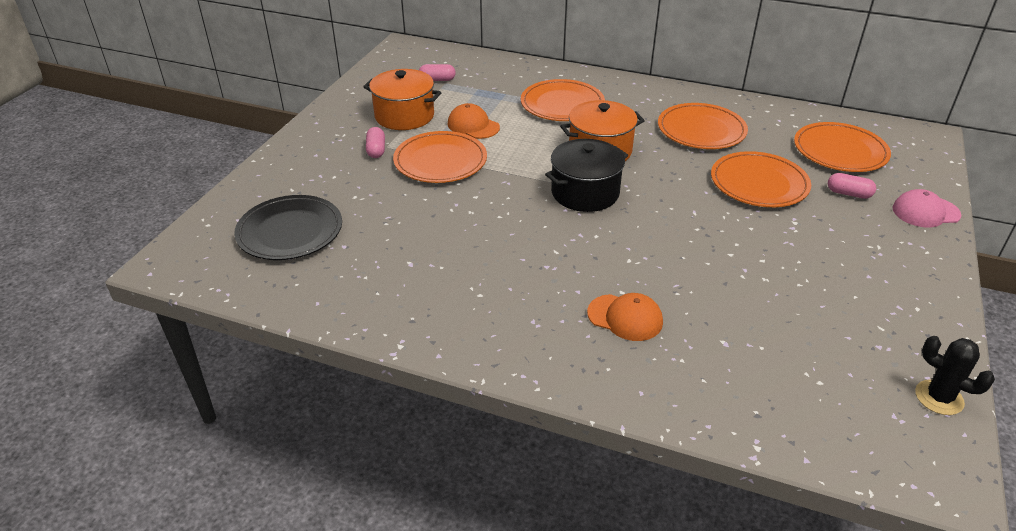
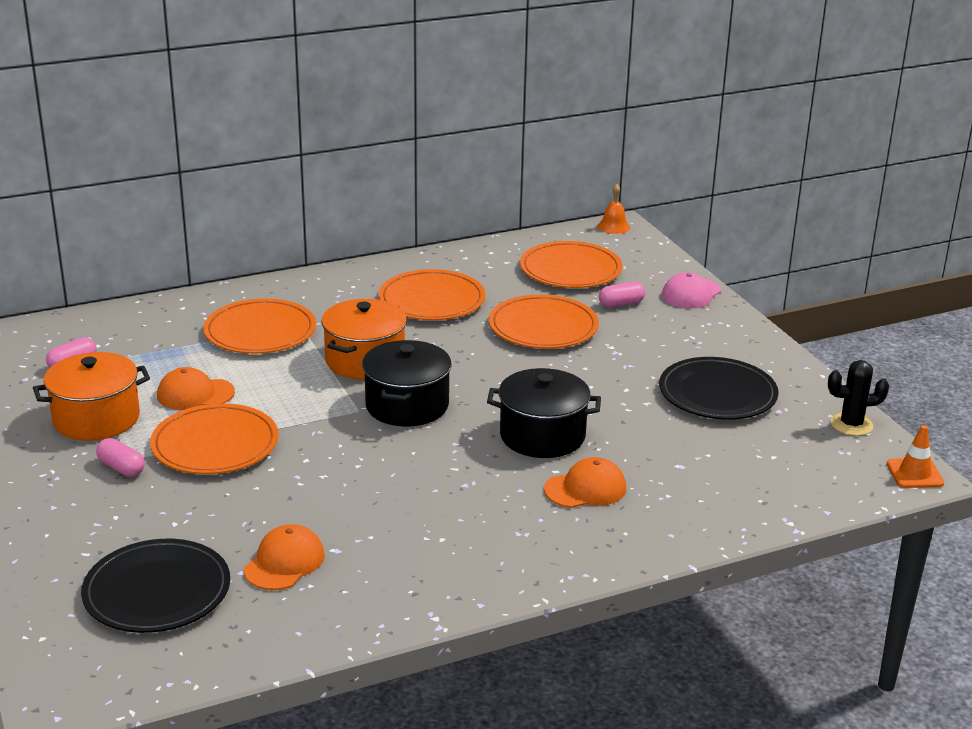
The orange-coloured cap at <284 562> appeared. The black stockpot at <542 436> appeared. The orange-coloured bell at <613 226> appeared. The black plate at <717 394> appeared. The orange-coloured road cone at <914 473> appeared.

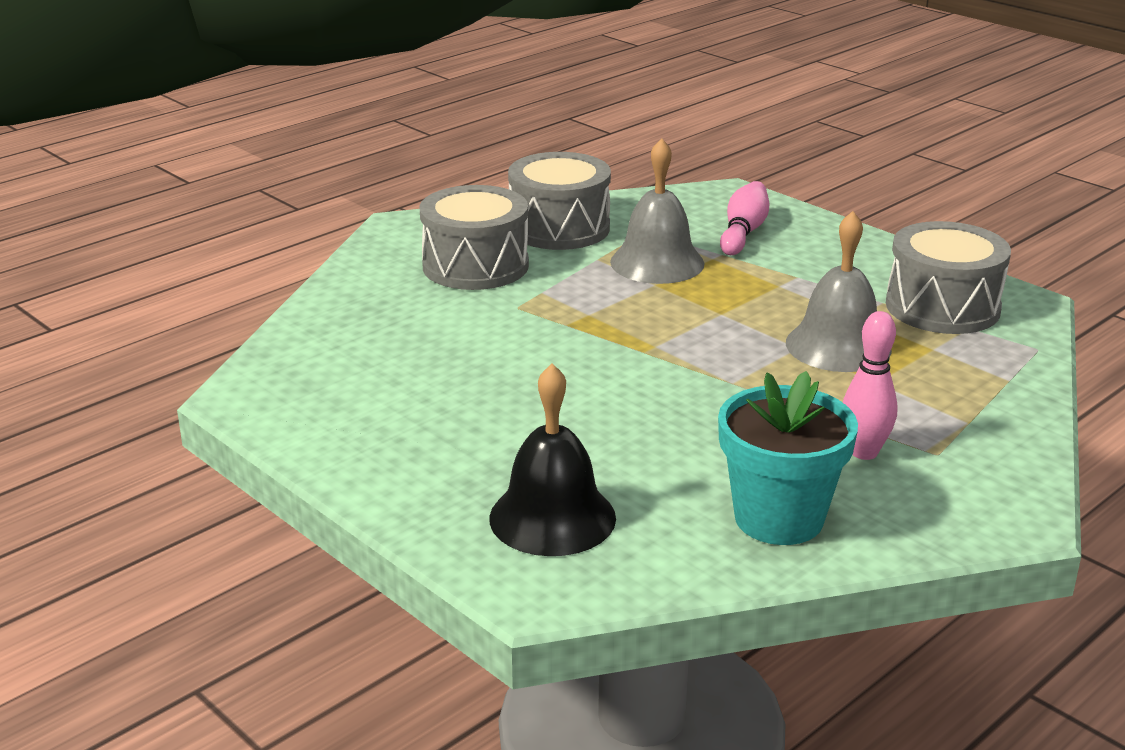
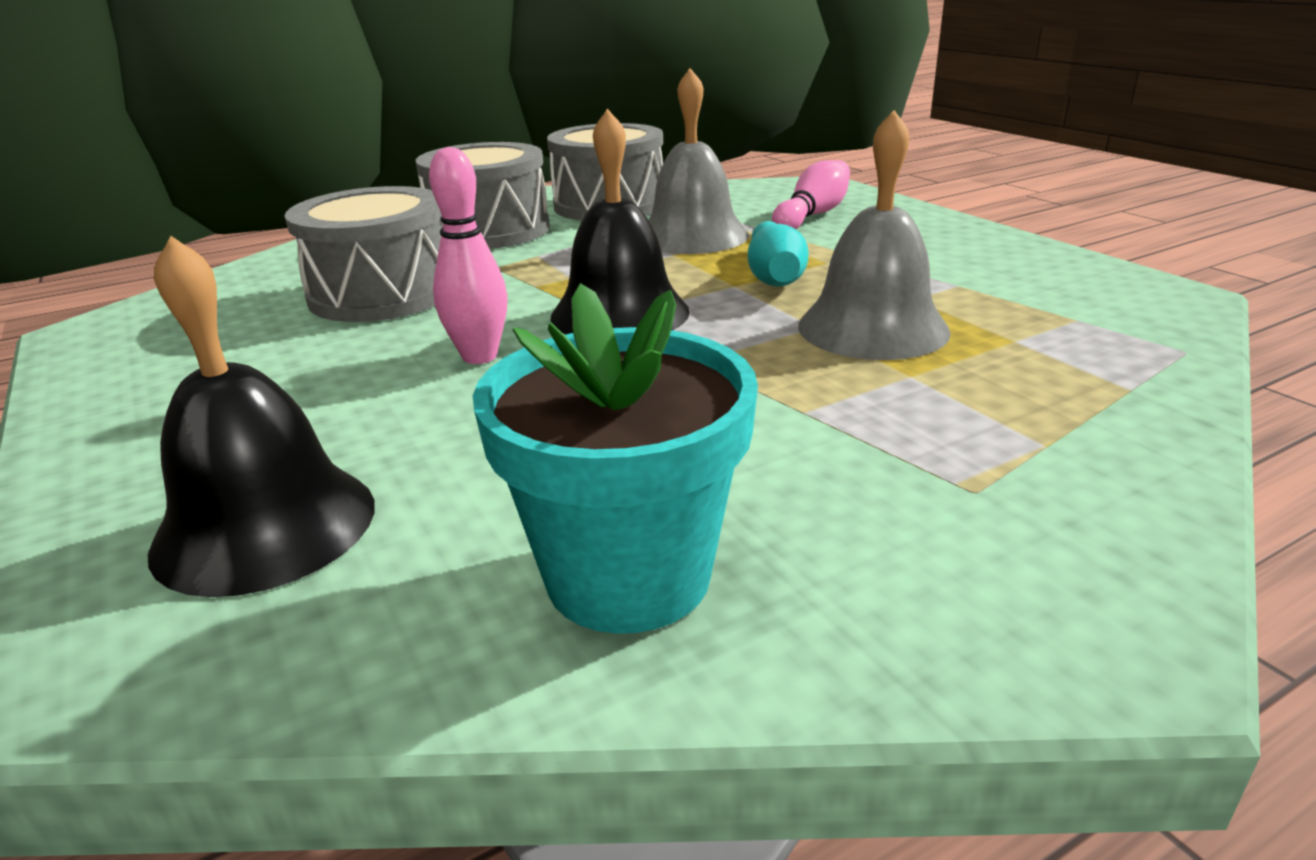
The pink skittle moved from <864 452> to <479 356>. The gray toy drum moved from <942 307> to <383 293>. The black bell at <620 313> appeared. The aqua skittle at <774 275> appeared.

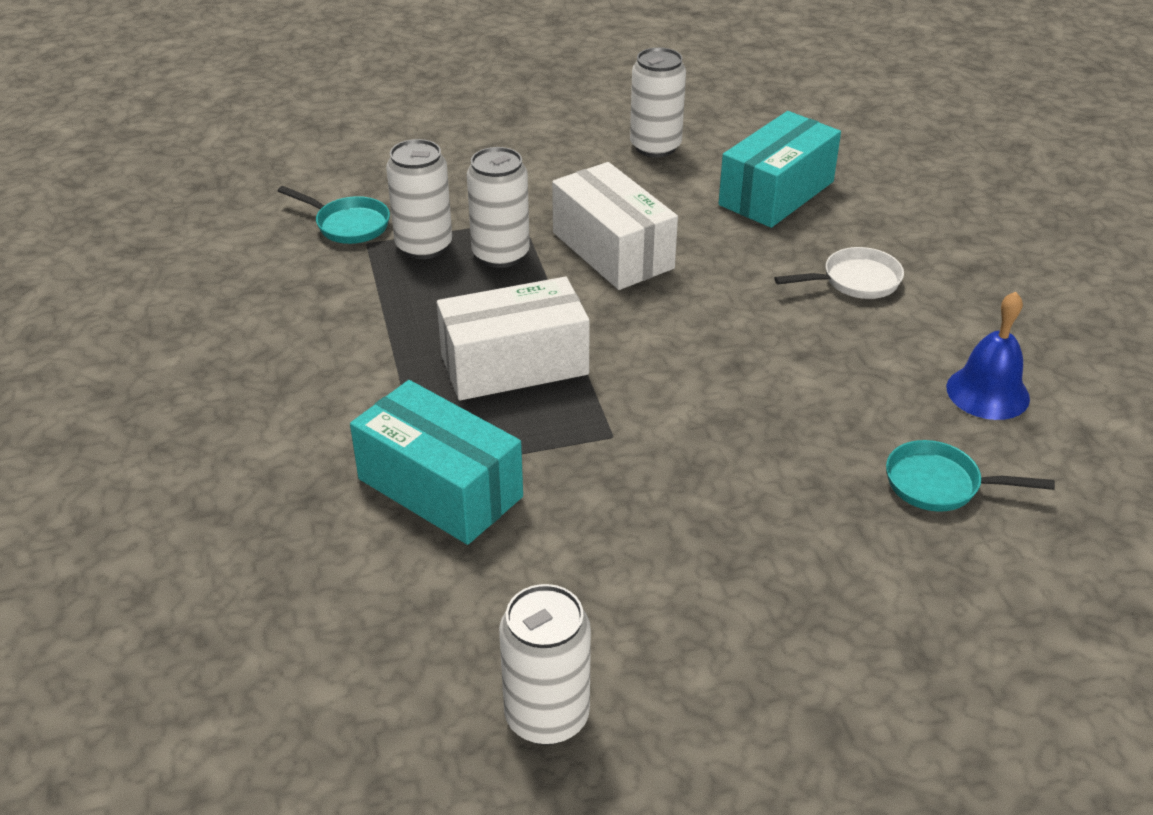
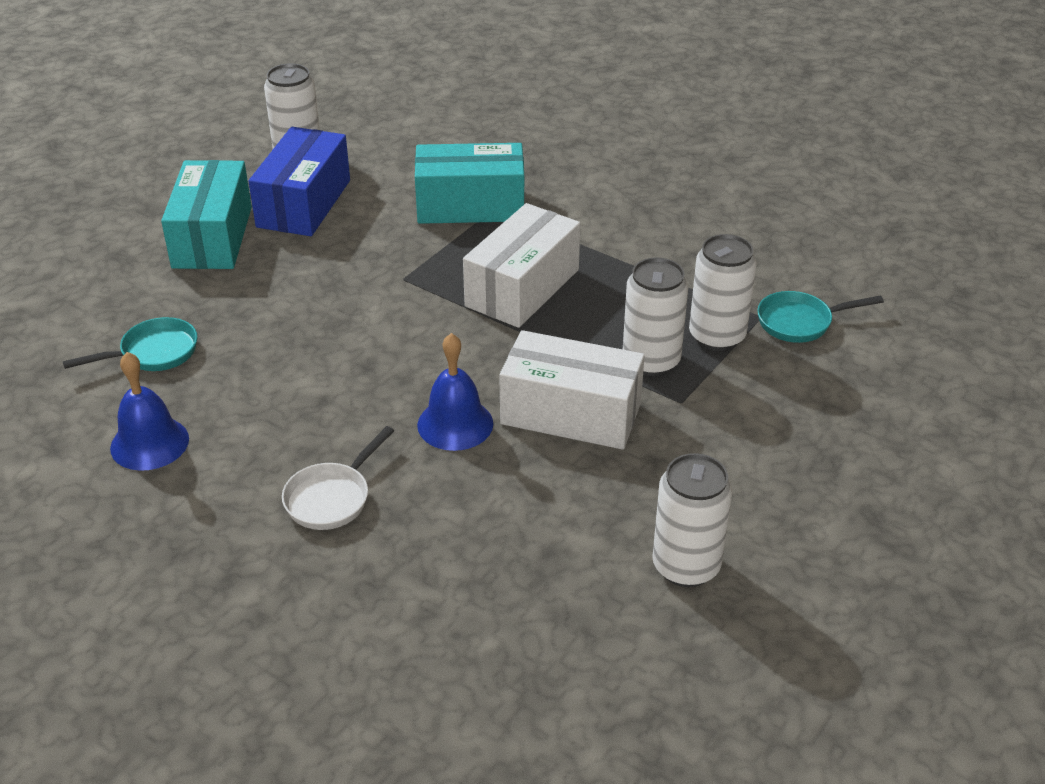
The aqua box moved from <776 193> to <212 237>. The cobalt box at <304 203> appeared. The cobalt bell at <455 424> appeared.

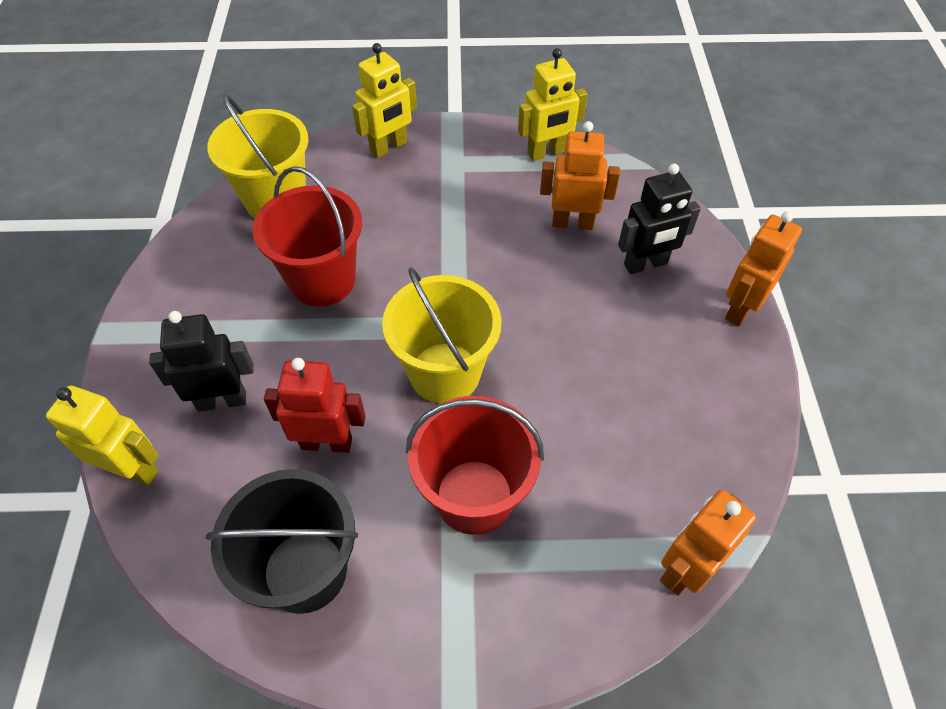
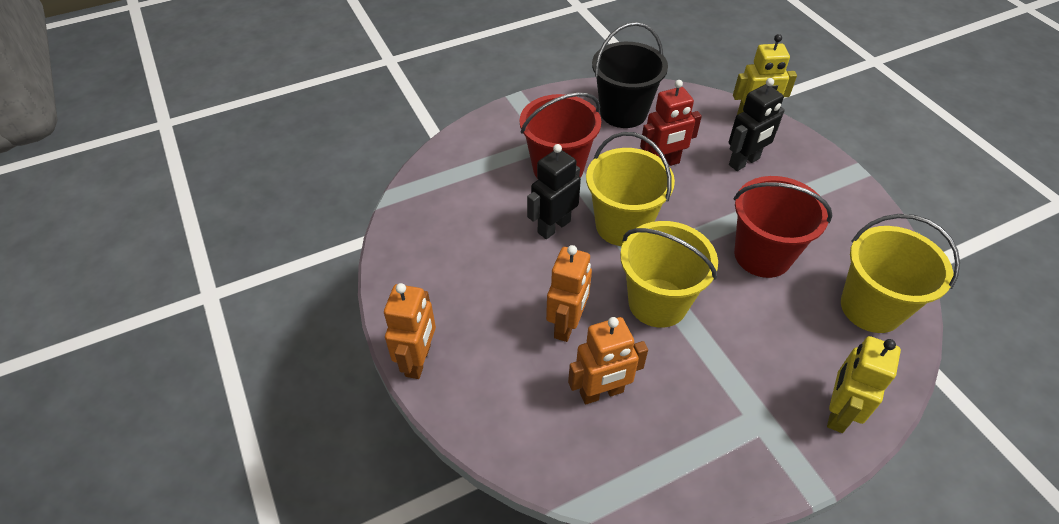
The yellow robot figure at <546 153> disappeared. The black robot figure moved from <645 264> to <553 227>. The orange-coloured robot figure moved from <685 569> to <567 325>. The yellow bucket at <657 303> appeared.

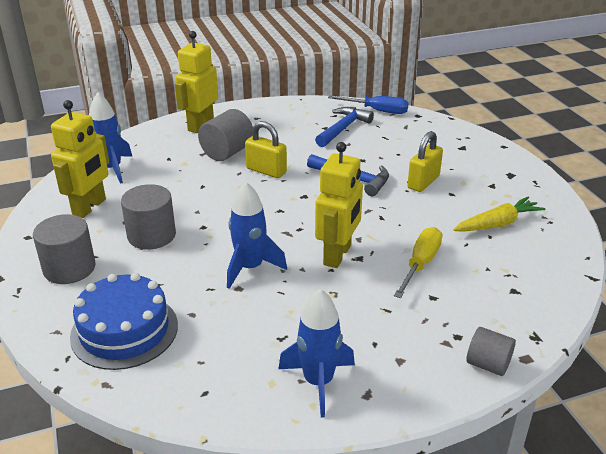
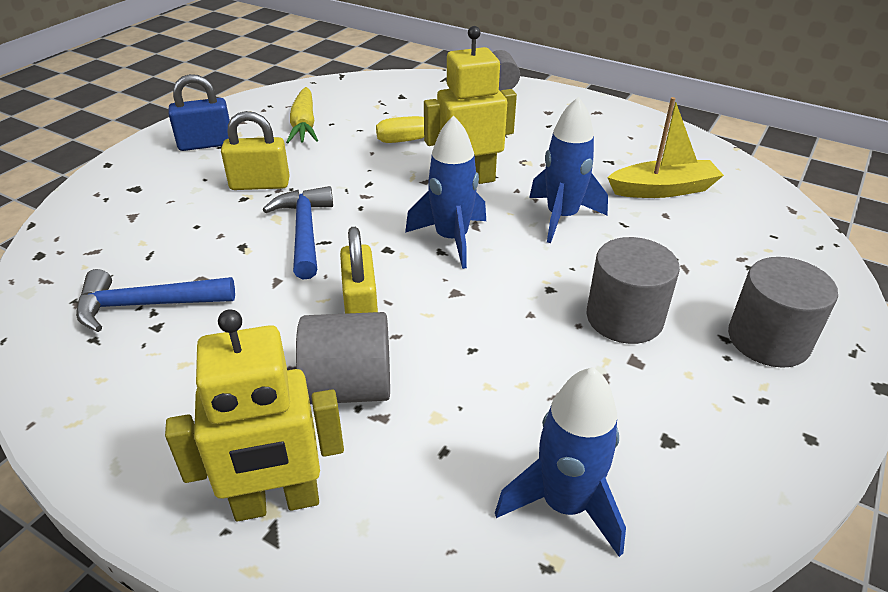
The yellow robot figure at <89 207> disappeared. The cobalt layer cake at <124 330> disappeared. The cobalt rocket moved from <318 382> to <451 239>. The cobalt flat screwdriver at <377 111> disappeared. The yellow root vegetable at <497 224> turned 120 degrees counterclockwise. The cobalt small lock at <206 144> appeared. The yellow toy boat at <663 189> appeared.

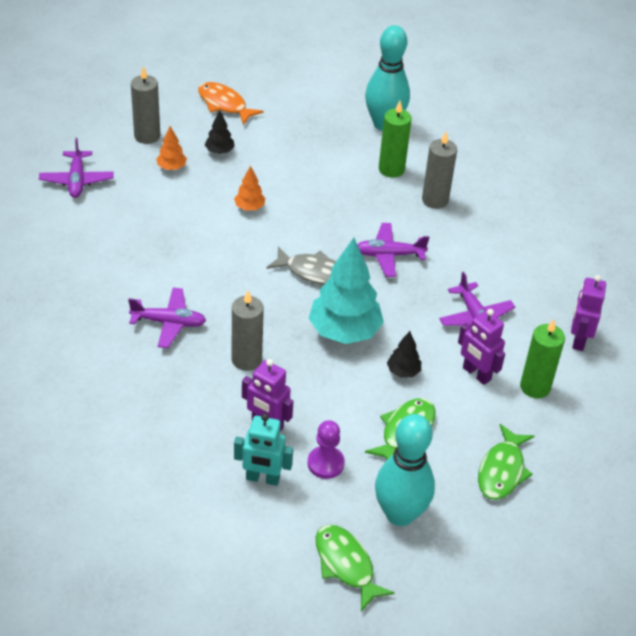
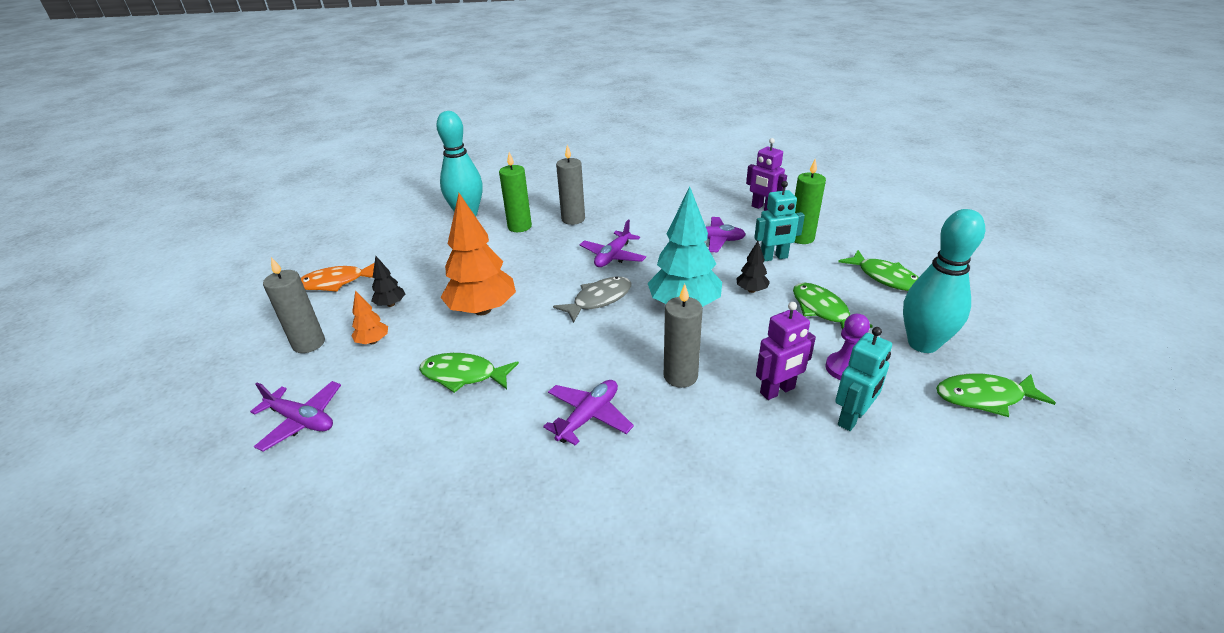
The orange-coloured toy tree at <249 207> changed to 2.18 times the size. The purple robot figure at <476 374> became the aqua robot figure at <773 258>. The green fish figure at <463 375> appeared.

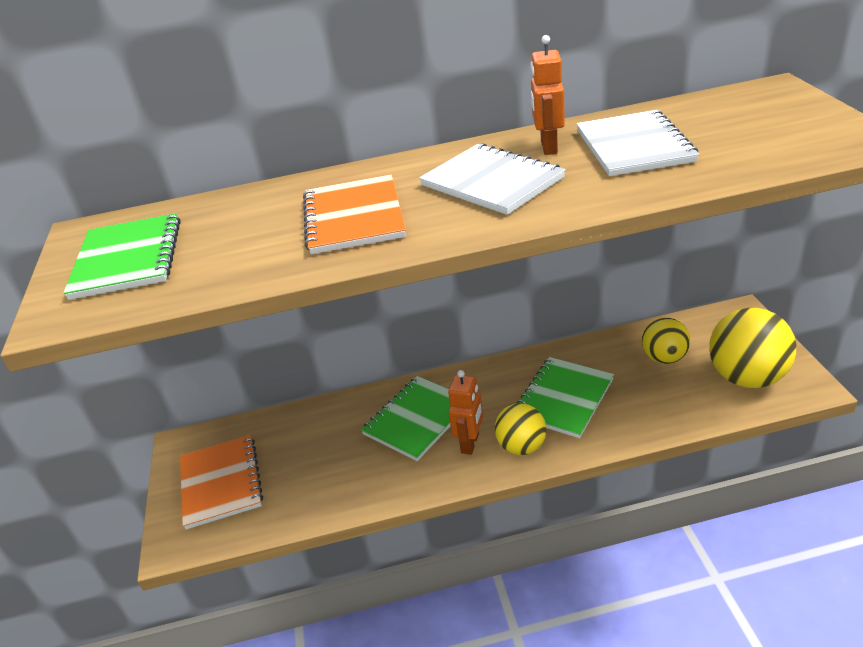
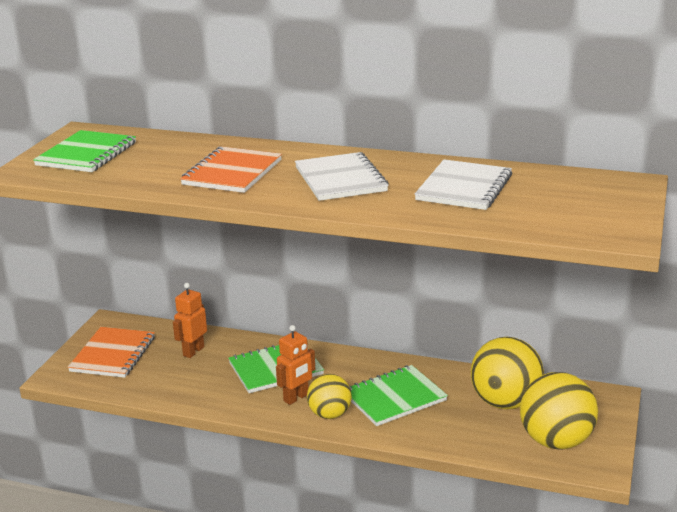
The orange-coloured robot figure moved from <548 147> to <193 351>. The yellow sphere at <664 358> changed to 1.62 times the size.

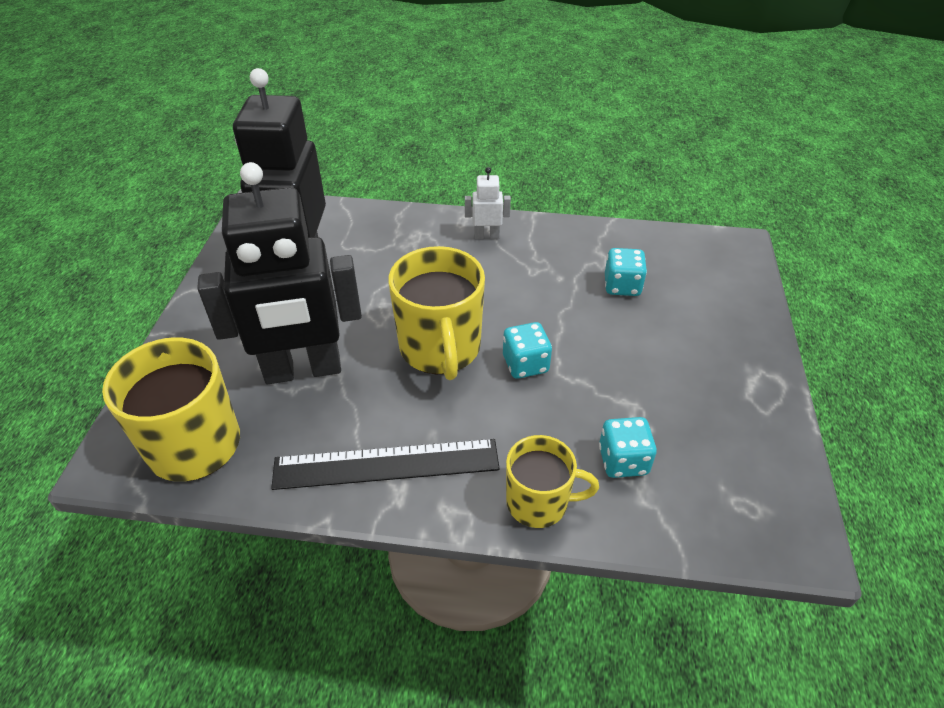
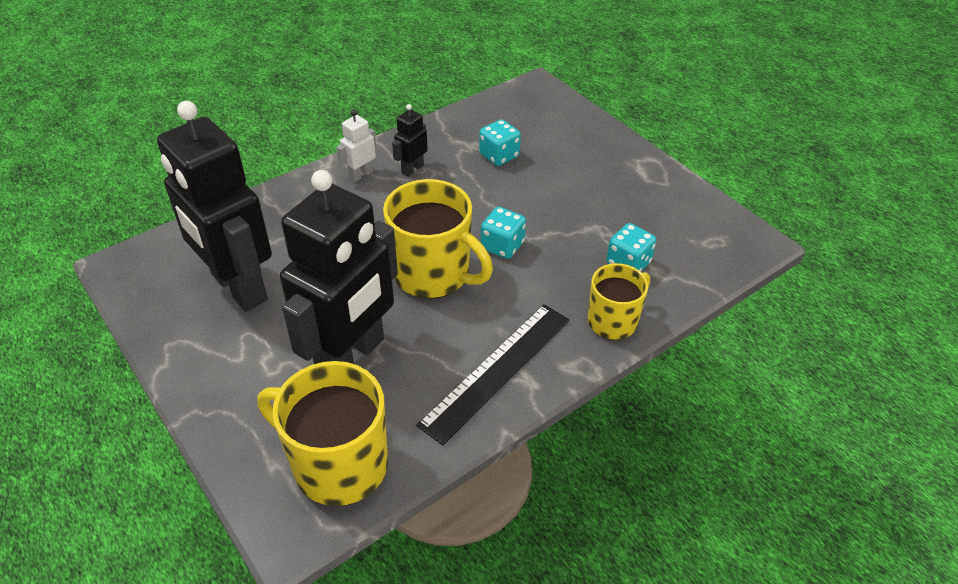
The black robot figure at <412 169> appeared.

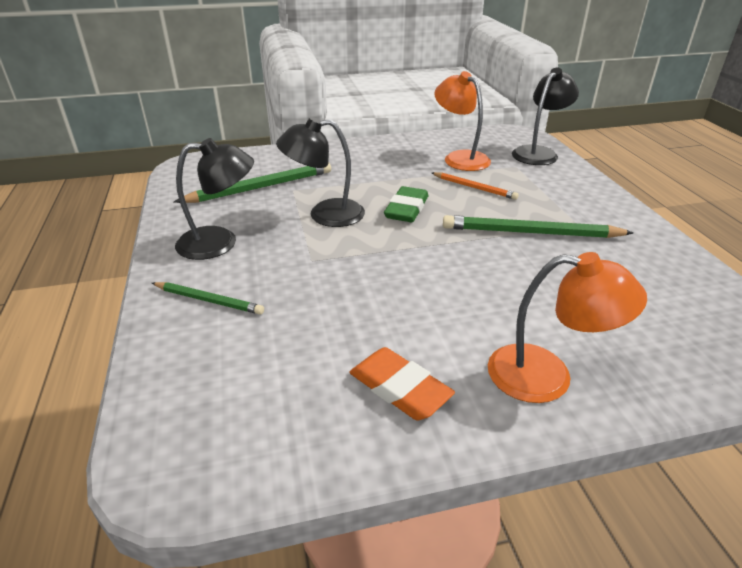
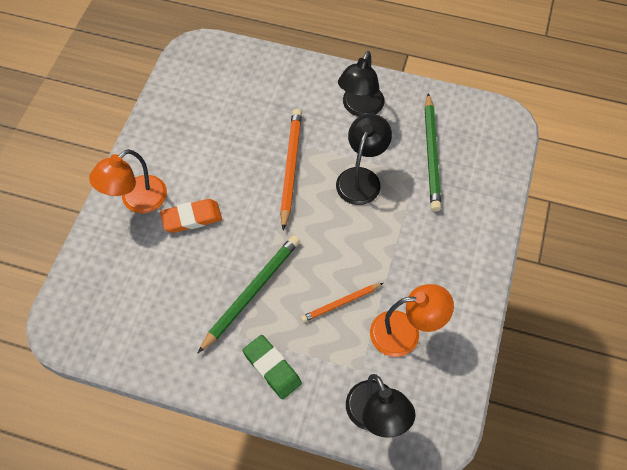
The green pencil at <208 300> disappeared. The orange-coloured pencil eraser moved from <399 388> to <192 218>. The green pencil eraser moved from <406 209> to <272 368>. The orange-coloured pencil at <291 168> appeared.

